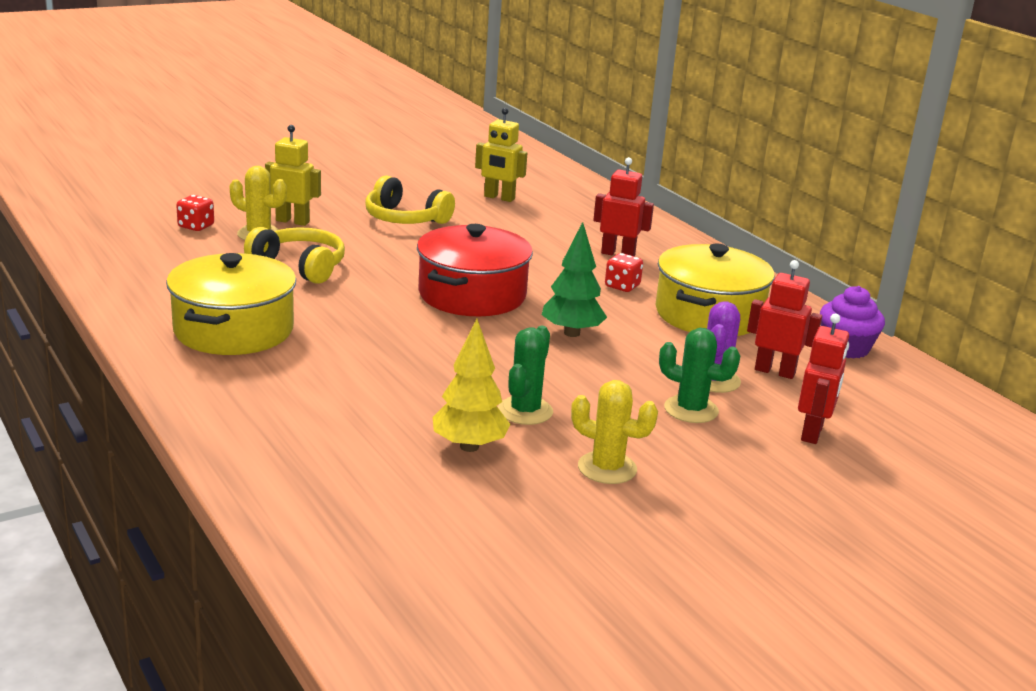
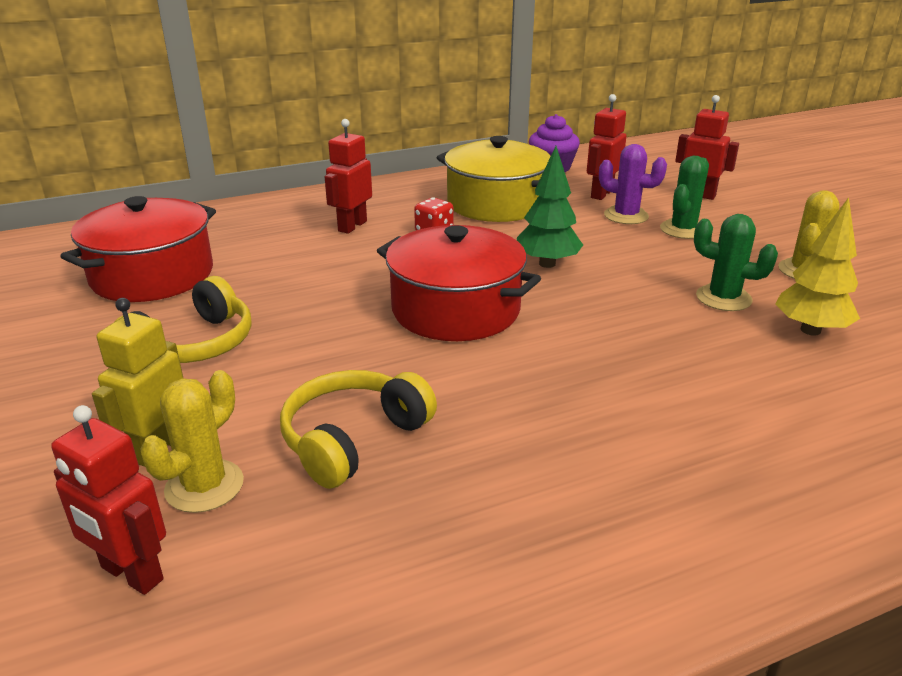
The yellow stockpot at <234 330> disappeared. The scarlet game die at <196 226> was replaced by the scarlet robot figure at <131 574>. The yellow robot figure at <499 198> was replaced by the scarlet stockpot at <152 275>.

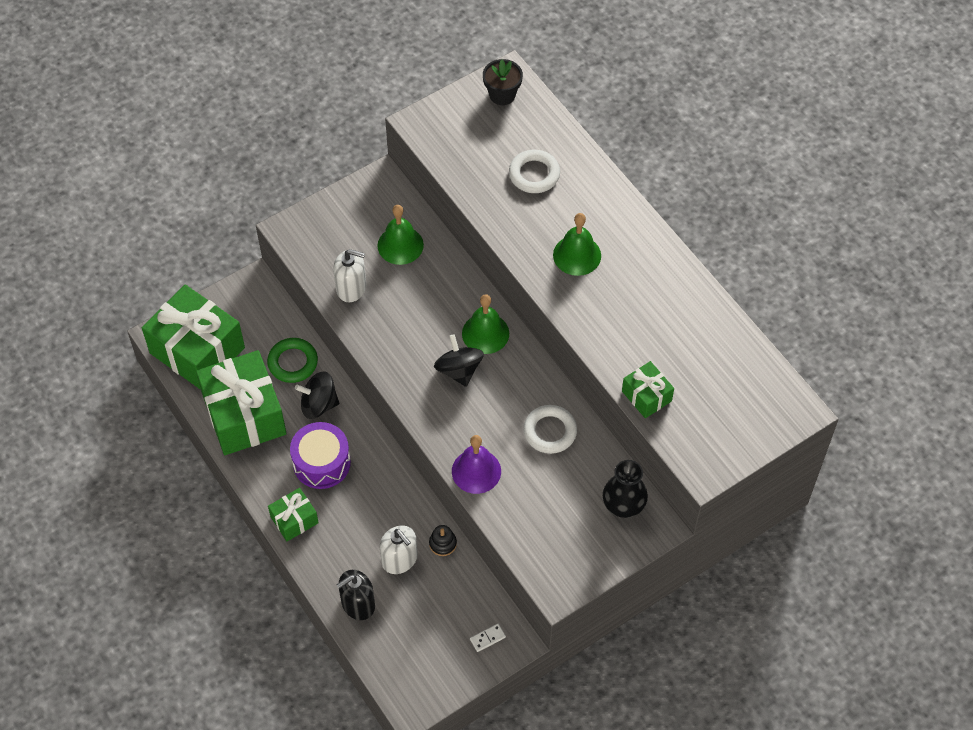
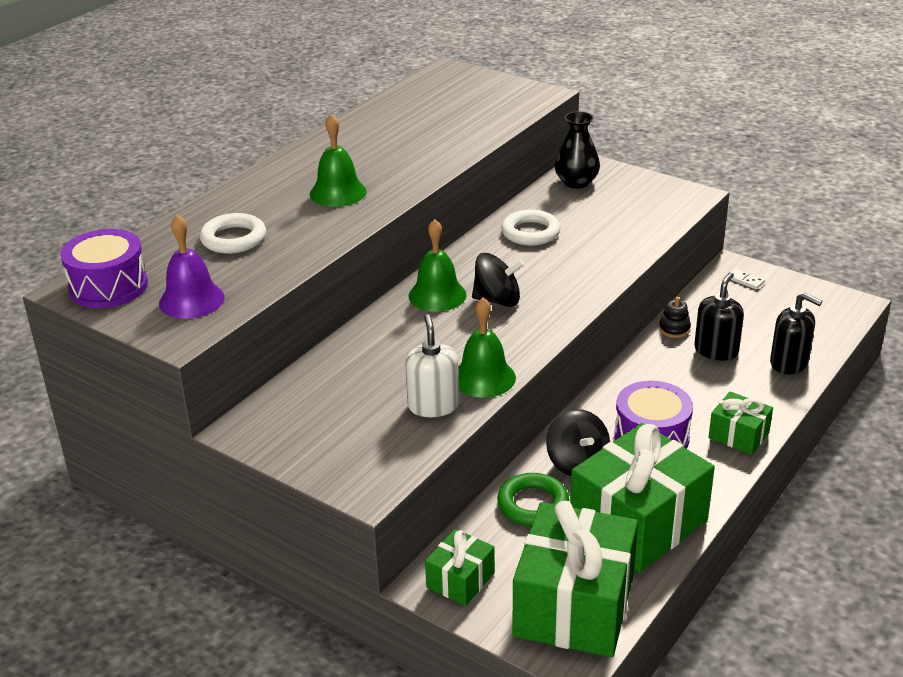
The green bell moved from <400 245> to <483 378>. The snow-white soap dispenser at <399 559> became the black soap dispenser at <716 350>. The black spinning top at <459 370> turned 135 degrees counterclockwise. The purple bell moved from <476 471> to <191 300>. The black flower pot at <502 94> was replaced by the purple toy drum at <108 286>. The green present moved from <646 396> to <460 580>.

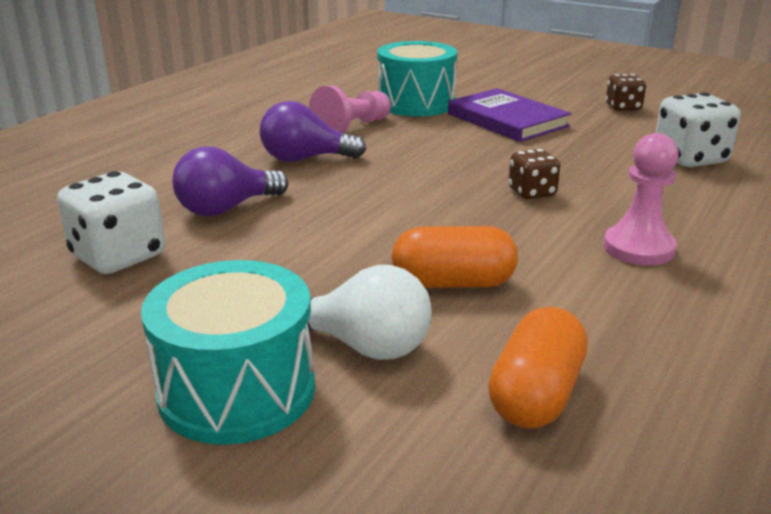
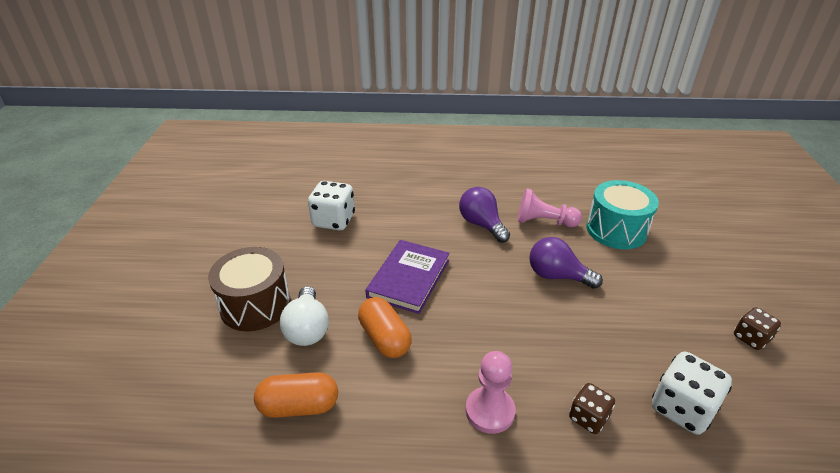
The aqua toy drum at <237 390> became the brown toy drum at <255 305>. The purple light bulb moved from <226 209> to <557 276>. The purple hardcover moved from <507 120> to <409 278>. The brown game die moved from <532 192> to <588 418>.

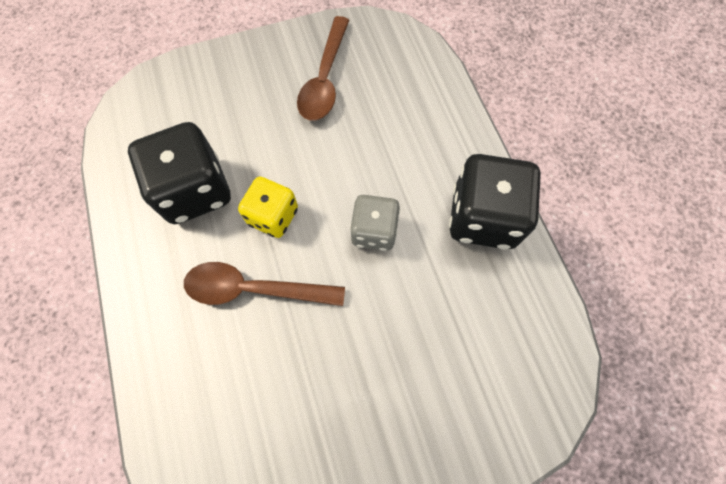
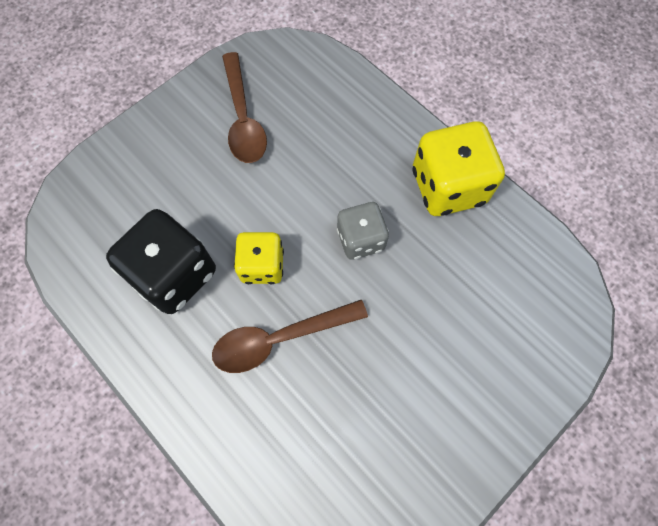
The black game die at <483 217> became the yellow game die at <448 187>.

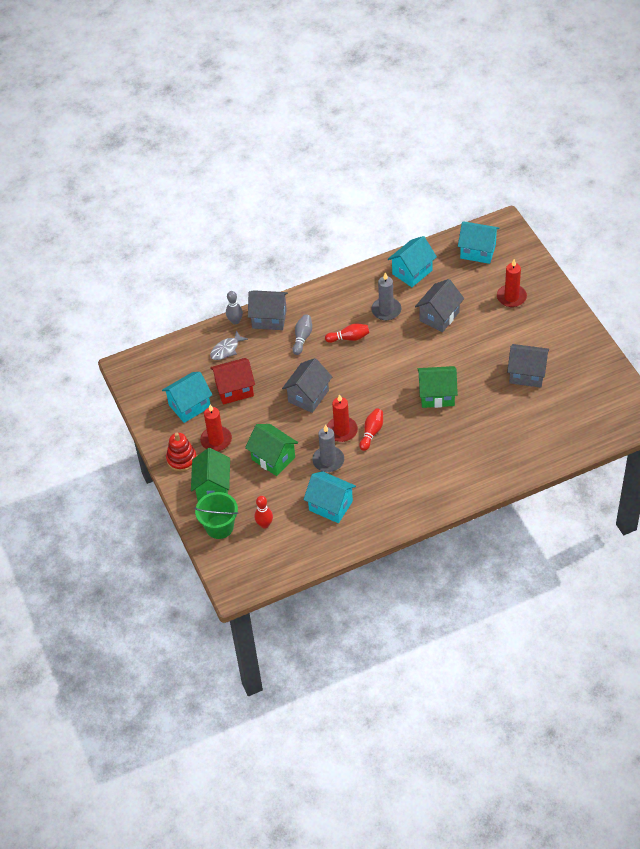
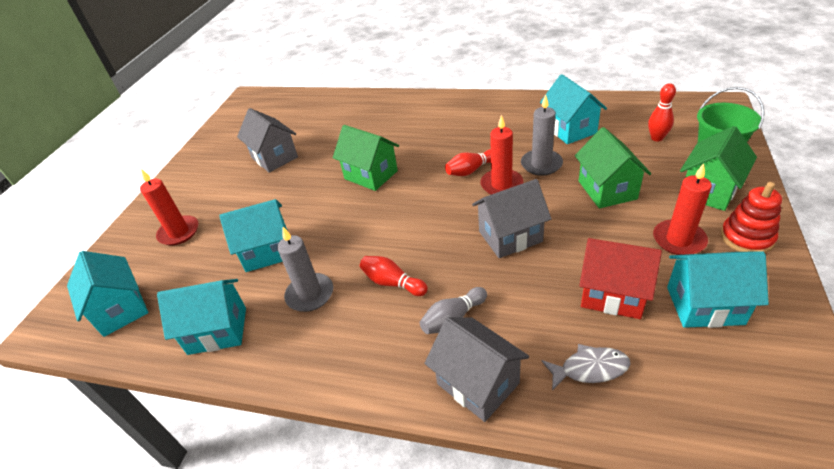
The gray skittle at <235 321> disappeared. The gray house at <439 316> became the aqua house at <267 251>.

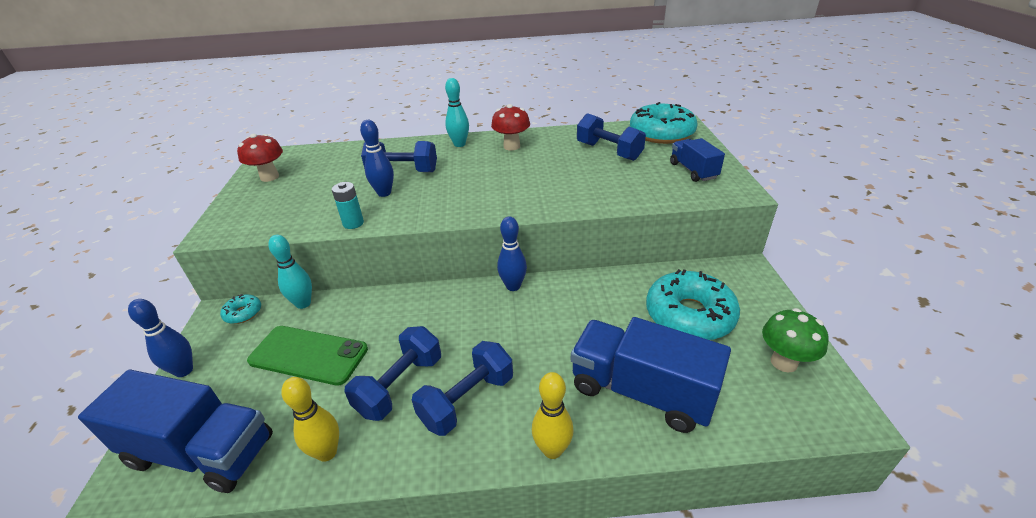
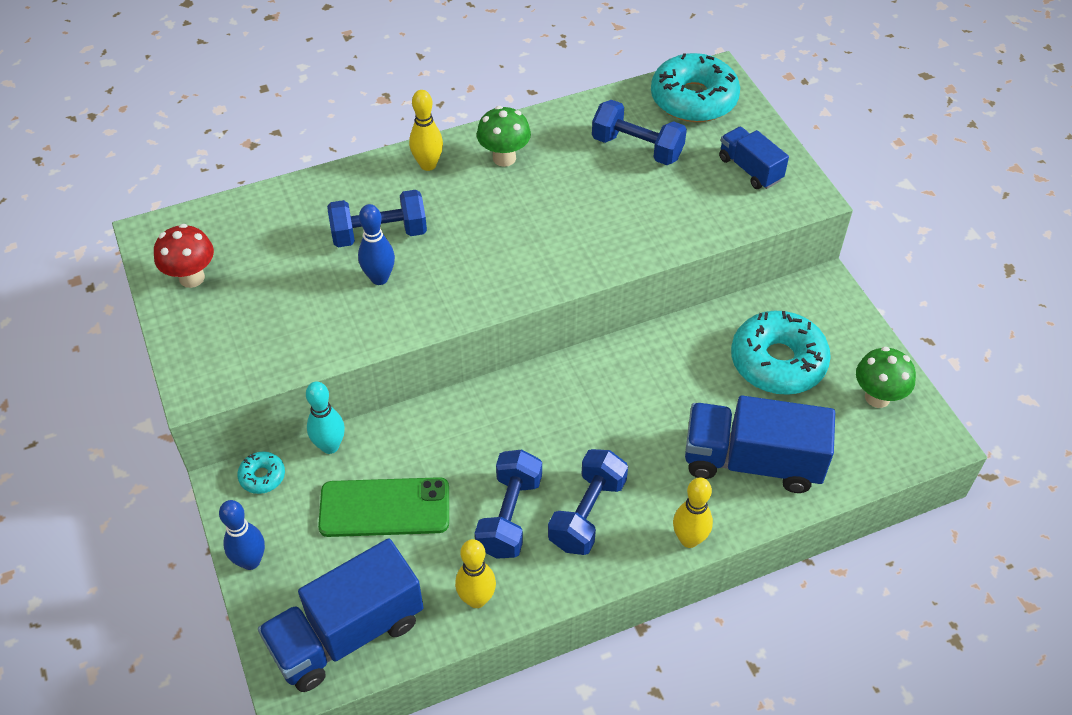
The cobalt truck at <201 452> turned 150 degrees clockwise. The aqua battery at <353 223> disappeared. The aqua skittle at <459 144> became the yellow skittle at <428 165>. The scarlet mushroom at <511 146> became the green mushroom at <504 158>. The cobalt skittle at <513 286> disappeared.

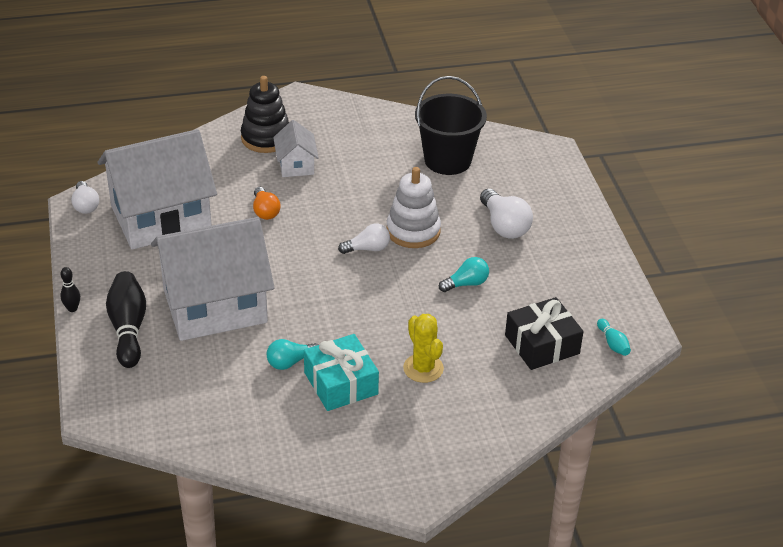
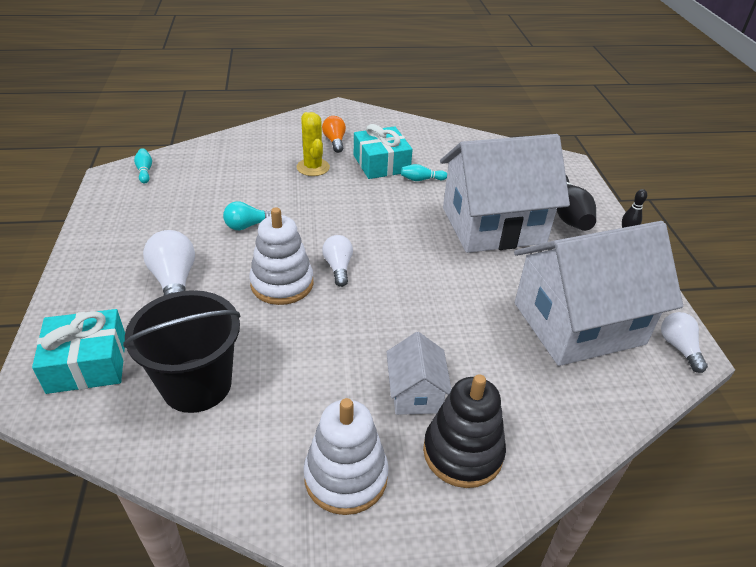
The orange-coloured light bulb moved from <265 211> to <335 141>. The aqua light bulb at <290 362> was replaced by the aqua skittle at <421 179>. The snow-white light bulb at <367 249> turned 90 degrees clockwise. The black present at <542 344> disappeared. The aqua present at <87 363> appeared. The snow-white ring stacker at <346 476> appeared.

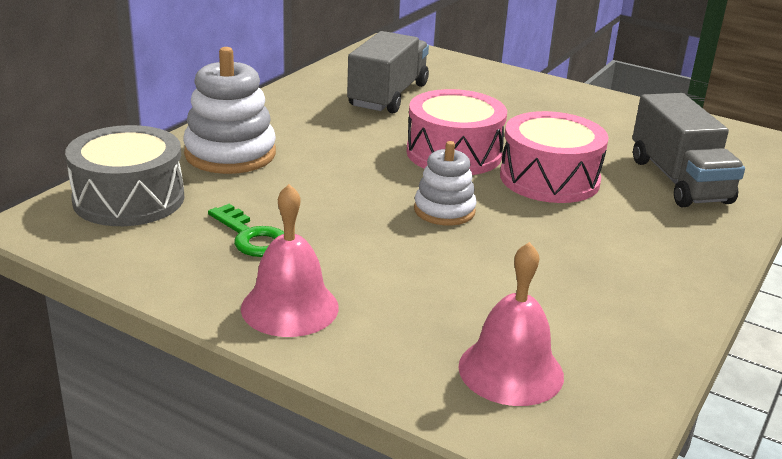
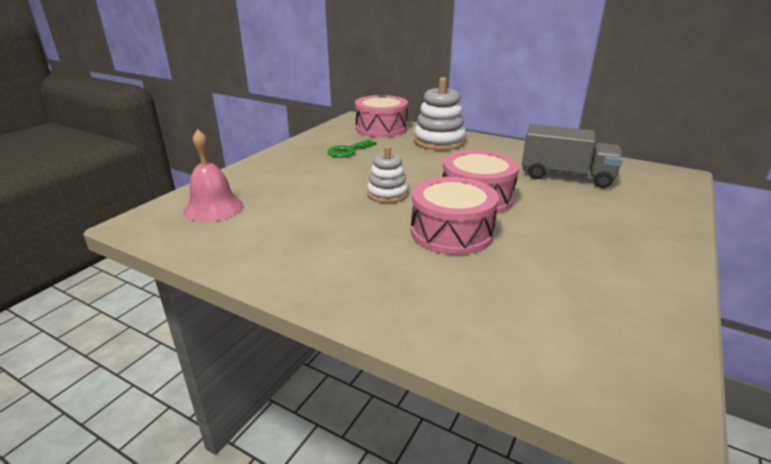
The gray toy drum at <129 199> became the pink toy drum at <381 128>. The pink bell at <290 307> disappeared. The gray truck at <679 180> disappeared.

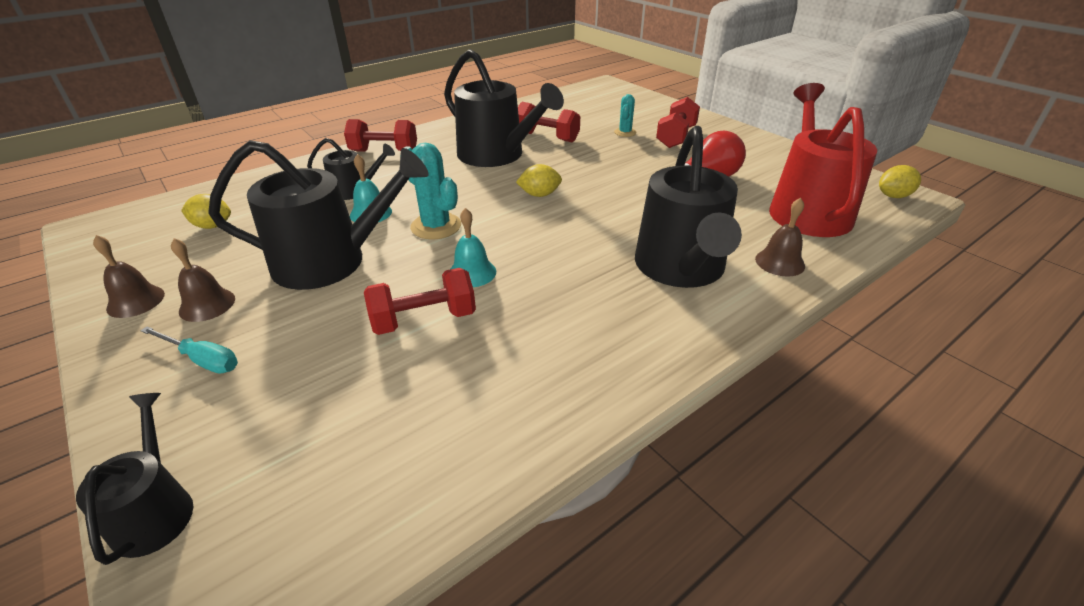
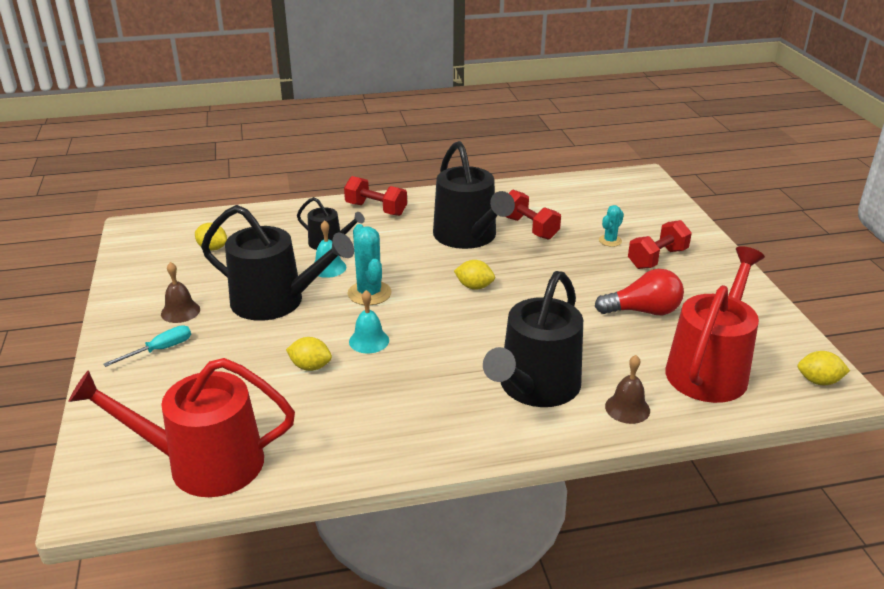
The black watering can at <155 511> disappeared. The brown bell at <135 301> disappeared. The aqua flat screwdriver at <202 360> turned 90 degrees counterclockwise. The scarlet free weight at <424 320> was replaced by the yellow lemon at <310 367>. The scarlet watering can at <204 463> appeared.

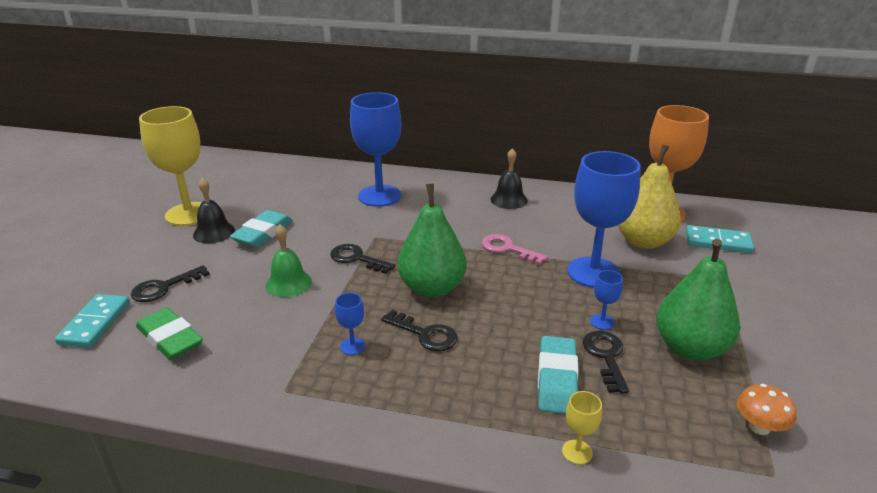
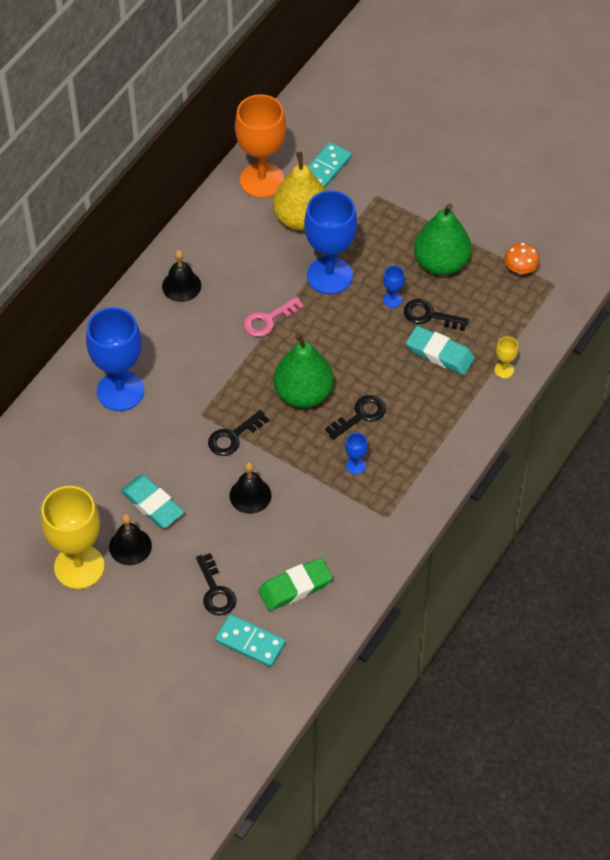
The green bell at <288 283> became the black bell at <250 495>.

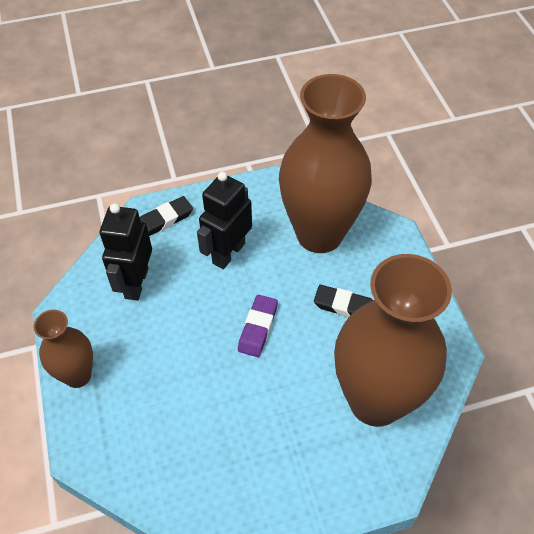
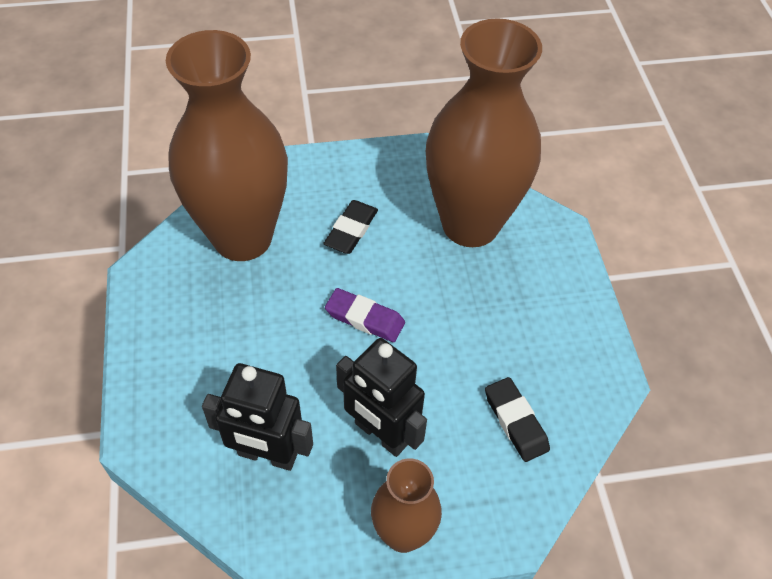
The black pencil eraser moved from <164 219> to <515 421>. The black robot figure moved from <228 253> to <381 434>.

